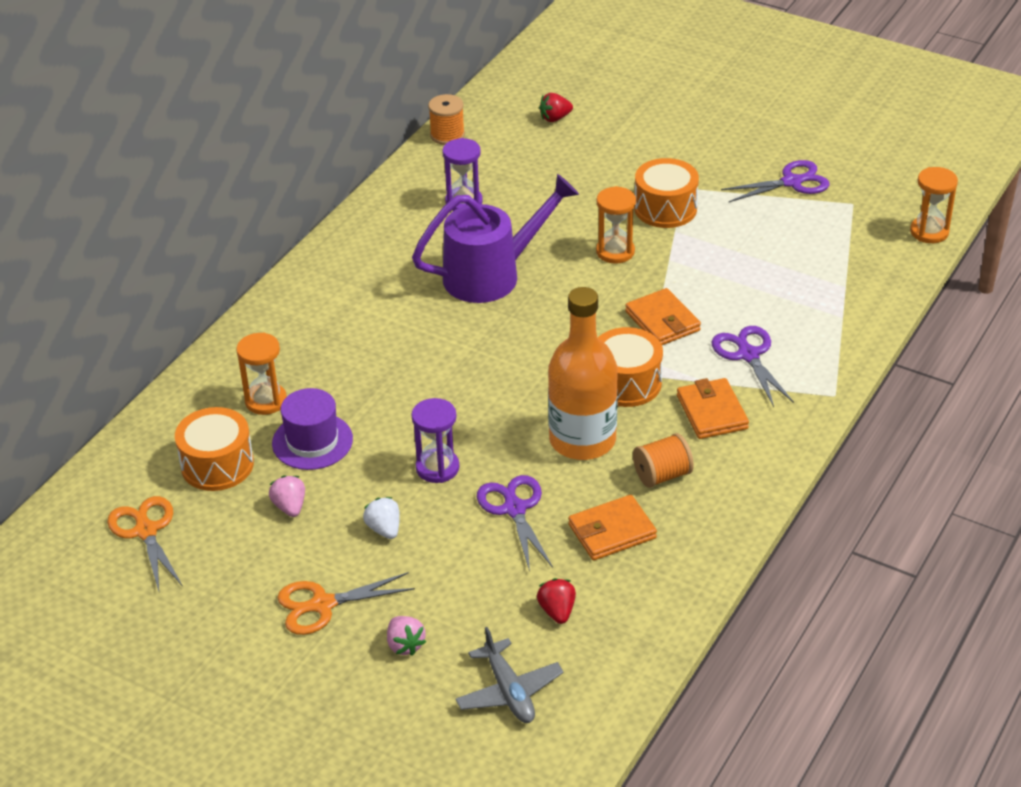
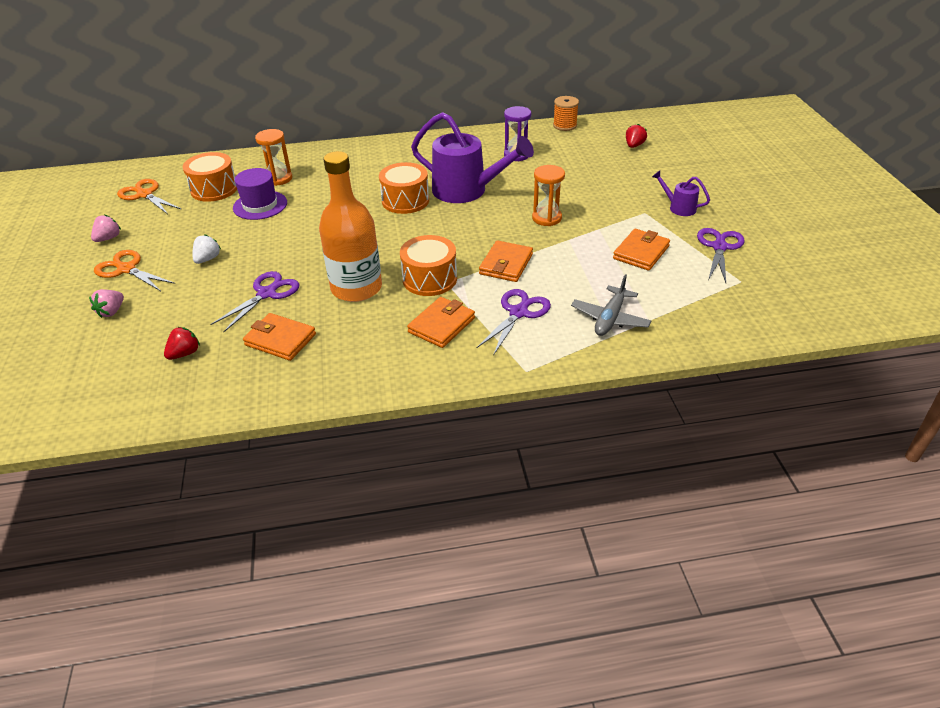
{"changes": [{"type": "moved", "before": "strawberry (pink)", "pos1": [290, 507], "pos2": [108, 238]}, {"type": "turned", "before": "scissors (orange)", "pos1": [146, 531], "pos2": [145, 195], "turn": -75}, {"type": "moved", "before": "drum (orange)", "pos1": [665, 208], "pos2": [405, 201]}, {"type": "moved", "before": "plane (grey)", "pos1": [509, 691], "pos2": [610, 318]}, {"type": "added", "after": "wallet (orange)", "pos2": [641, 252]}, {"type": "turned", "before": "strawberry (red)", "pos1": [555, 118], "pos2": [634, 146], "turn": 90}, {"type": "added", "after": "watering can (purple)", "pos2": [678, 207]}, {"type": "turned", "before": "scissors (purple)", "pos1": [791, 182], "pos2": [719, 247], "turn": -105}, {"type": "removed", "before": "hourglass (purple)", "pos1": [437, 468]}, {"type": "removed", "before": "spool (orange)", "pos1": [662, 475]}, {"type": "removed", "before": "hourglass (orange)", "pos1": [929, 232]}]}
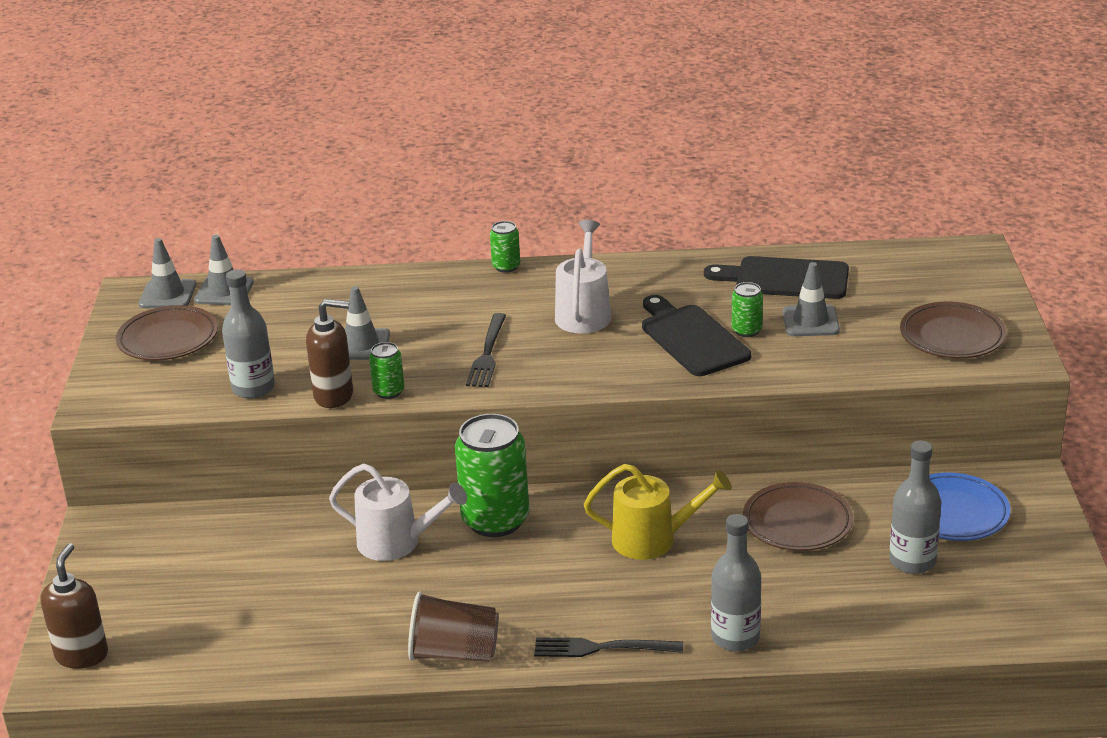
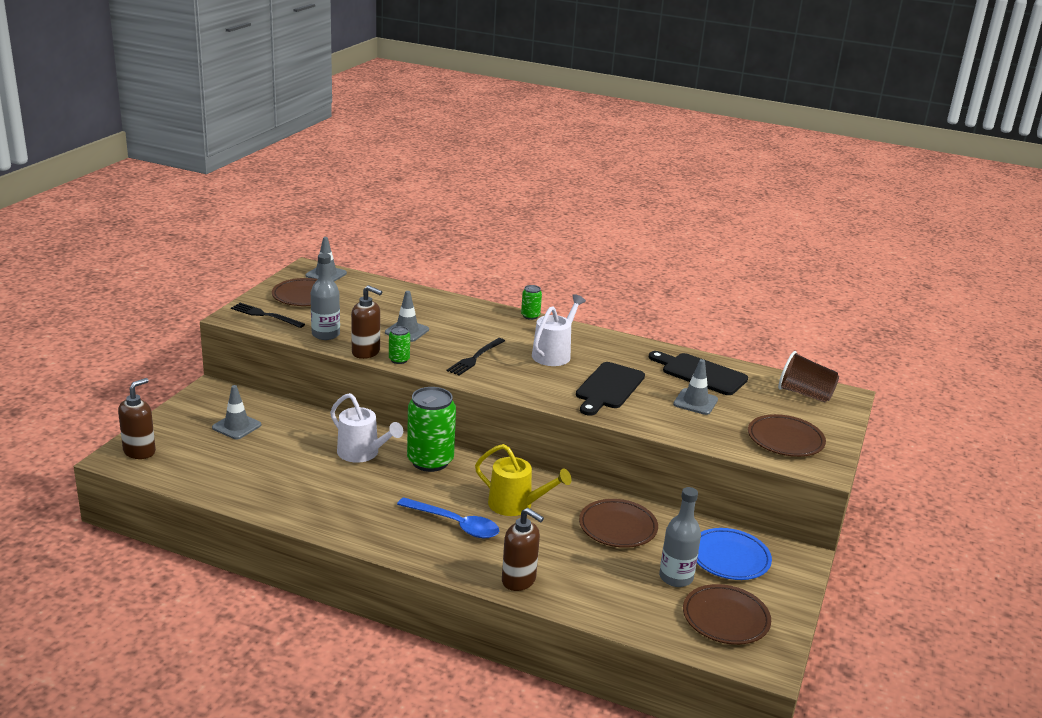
{"changes": [{"type": "moved", "before": "traffic cone (grey)", "pos1": [224, 291], "pos2": [236, 426]}, {"type": "moved", "before": "fork (black)", "pos1": [601, 648], "pos2": [265, 315]}, {"type": "added", "after": "spoon (blue)", "pos2": [455, 524]}, {"type": "replaced", "before": "bottle (grey)", "after": "soap dispenser (brown)", "pos1": [735, 637], "pos2": [519, 580]}, {"type": "turned", "before": "cutting board (black)", "pos1": [691, 338], "pos2": [608, 388], "turn": -150}, {"type": "added", "after": "plate (brown)", "pos2": [725, 618]}, {"type": "moved", "before": "cup (brown)", "pos1": [454, 653], "pos2": [805, 394]}, {"type": "removed", "before": "can (green)", "pos1": [746, 330]}]}
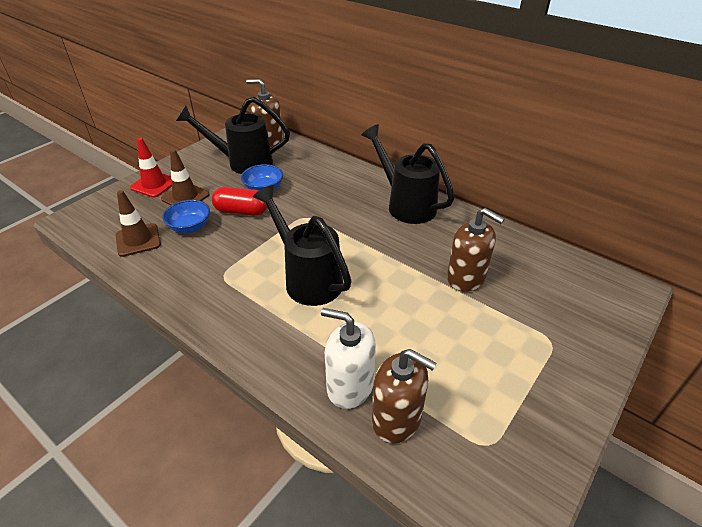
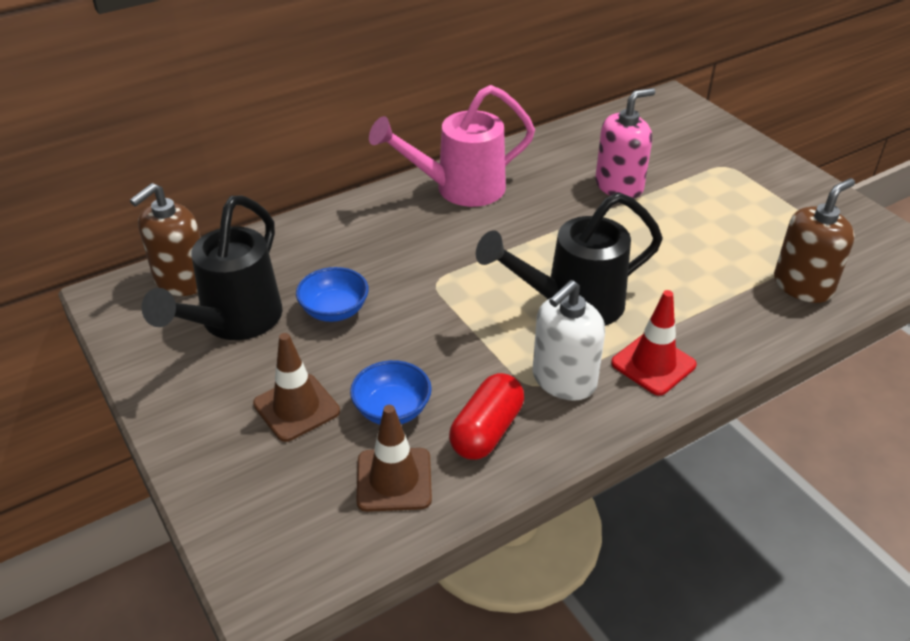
{"changes": [{"type": "recoloured", "before": "watering can (black)", "after": "watering can (pink)", "pos1": [405, 204], "pos2": [458, 189]}, {"type": "moved", "before": "capsule (red)", "pos1": [241, 211], "pos2": [486, 431]}, {"type": "moved", "before": "soap dispenser (white)", "pos1": [350, 386], "pos2": [563, 380]}, {"type": "recoloured", "before": "soap dispenser (brown)", "after": "soap dispenser (pink)", "pos1": [466, 278], "pos2": [619, 186]}, {"type": "moved", "before": "traffic cone (red)", "pos1": [154, 184], "pos2": [653, 364]}]}
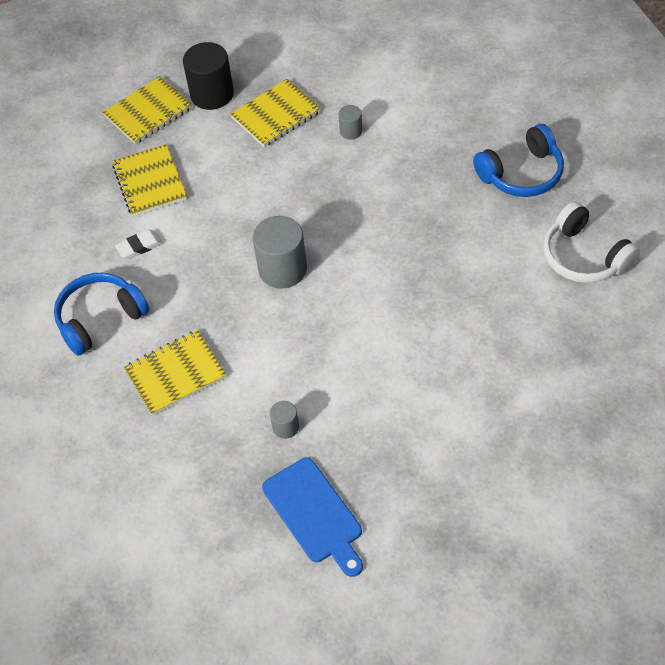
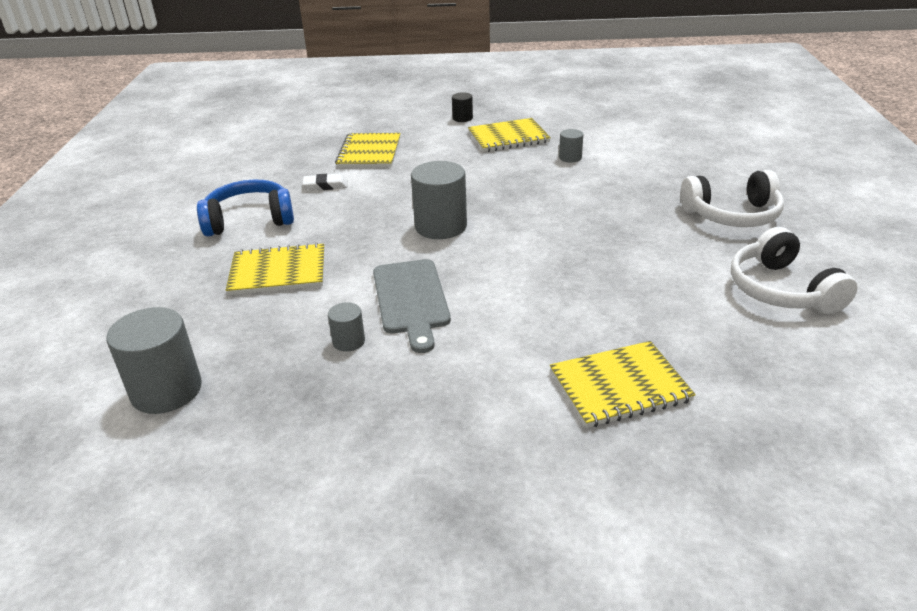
{"changes": [{"type": "added", "after": "cylinder (grey)", "pos2": [166, 390]}, {"type": "added", "after": "cutting board (grey)", "pos2": [411, 300]}, {"type": "resized", "before": "cylinder (black)", "pos1": [212, 94], "pos2": [462, 118], "scale": 0.5}, {"type": "moved", "before": "notebook (yellow)", "pos1": [148, 112], "pos2": [619, 386]}, {"type": "recoloured", "before": "headphones (blue)", "after": "headphones (white)", "pos1": [522, 173], "pos2": [732, 215]}, {"type": "removed", "before": "cutting board (blue)", "pos1": [315, 514]}]}
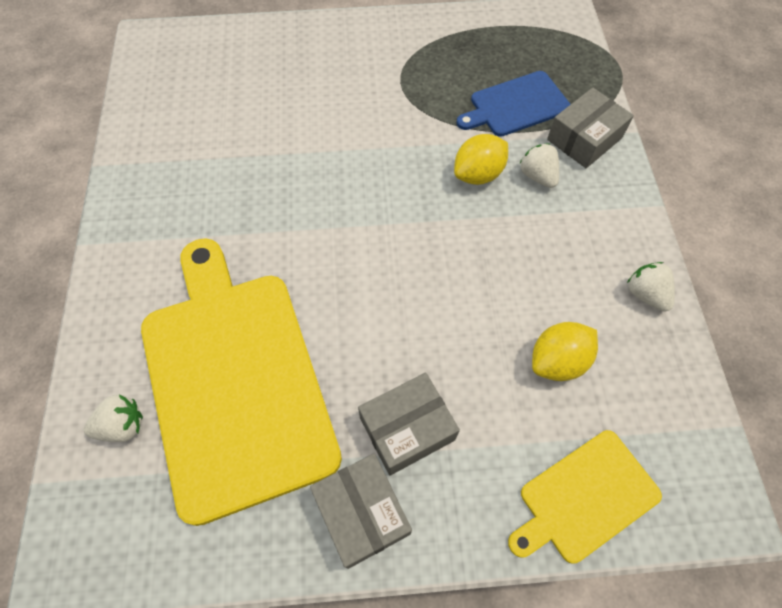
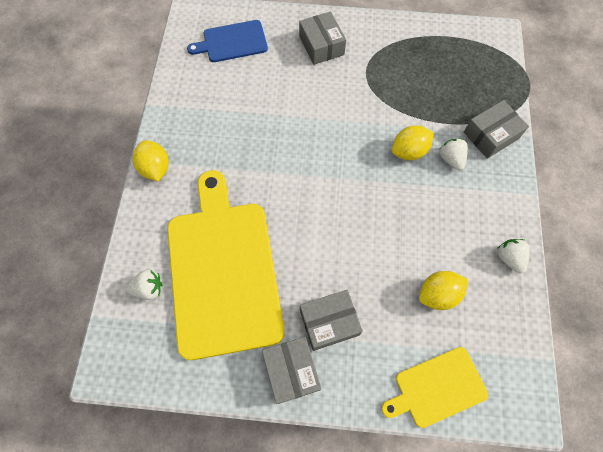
{"changes": [{"type": "added", "after": "lemon (yellow)", "pos2": [155, 168]}, {"type": "moved", "before": "cutting board (blue)", "pos1": [516, 105], "pos2": [232, 42]}, {"type": "added", "after": "box (grey)", "pos2": [321, 45]}]}
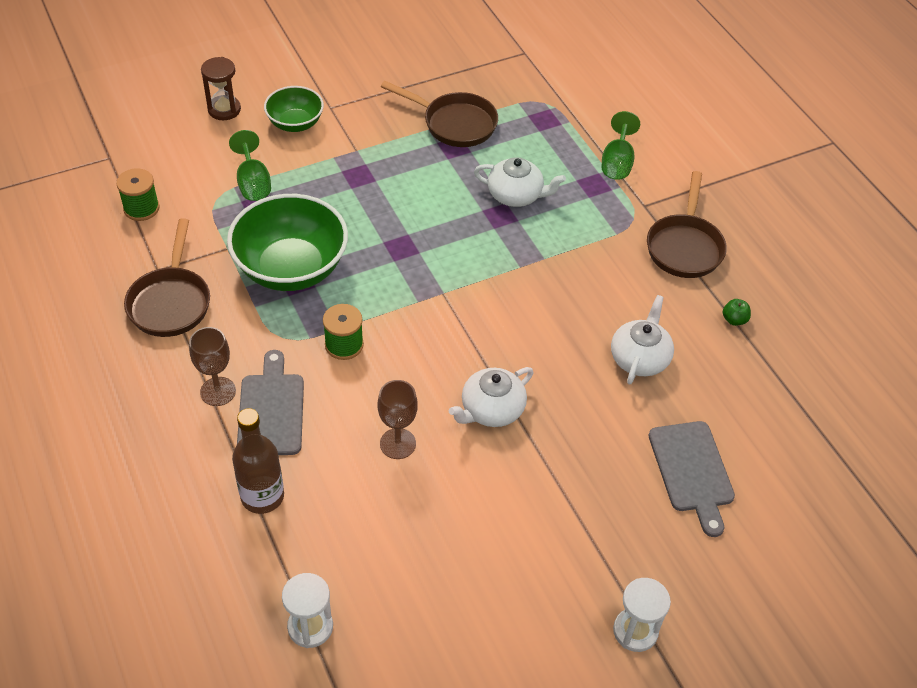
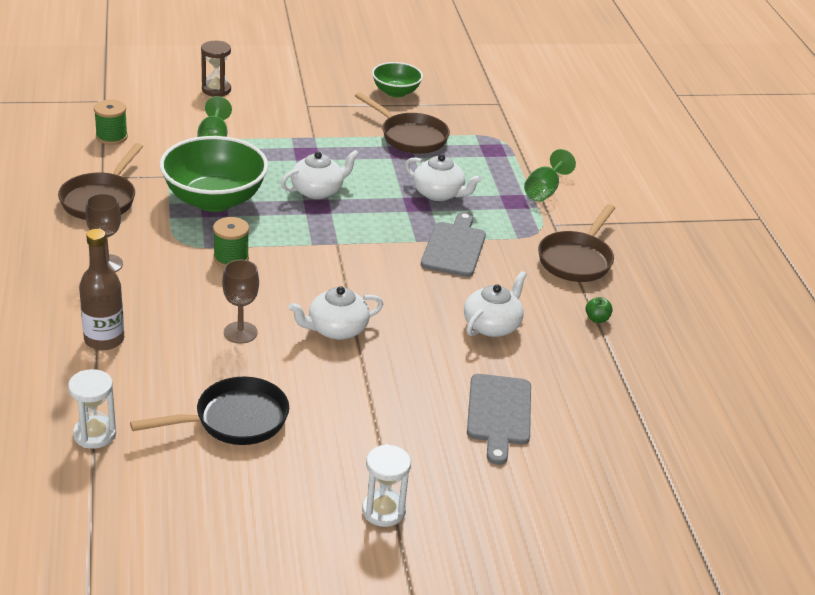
{"changes": [{"type": "added", "after": "pan (black)", "pos2": [234, 420]}, {"type": "added", "after": "teapot (white)", "pos2": [318, 191]}, {"type": "moved", "before": "bowl (green)", "pos1": [295, 123], "pos2": [396, 92]}, {"type": "moved", "before": "cutting board (grey)", "pos1": [271, 410], "pos2": [454, 247]}]}
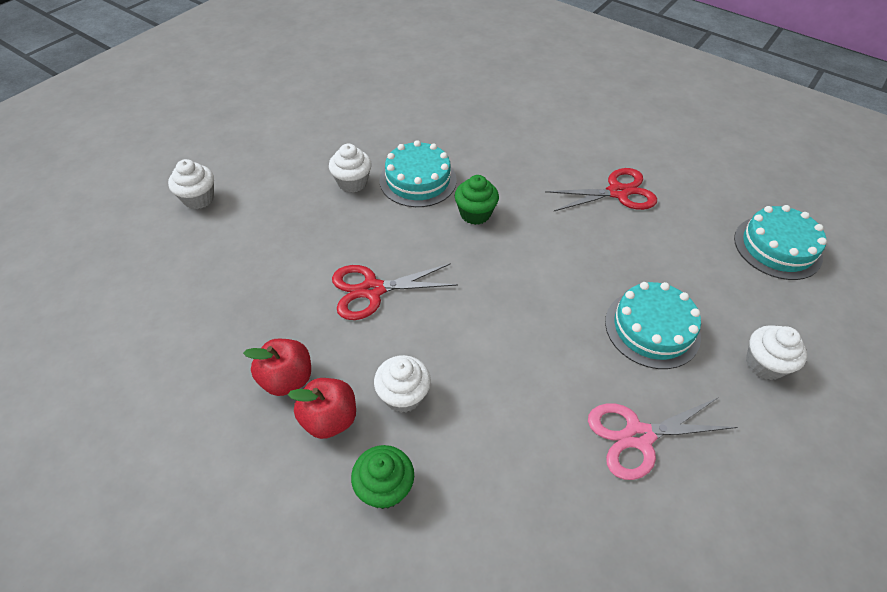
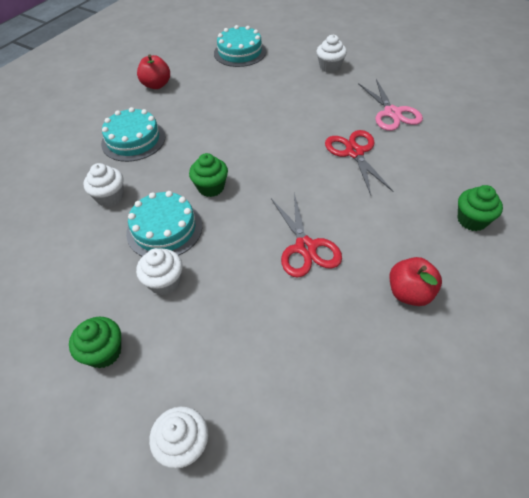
{"changes": [{"type": "added", "after": "cupcake (green)", "pos2": [104, 352]}, {"type": "moved", "before": "cupcake (white)", "pos1": [403, 395], "pos2": [110, 197]}, {"type": "moved", "before": "cake (turquoise)", "pos1": [652, 328], "pos2": [133, 140]}, {"type": "moved", "before": "apple (red)", "pos1": [329, 419], "pos2": [156, 85]}, {"type": "moved", "before": "scissors (red)", "pos1": [617, 192], "pos2": [354, 152]}]}
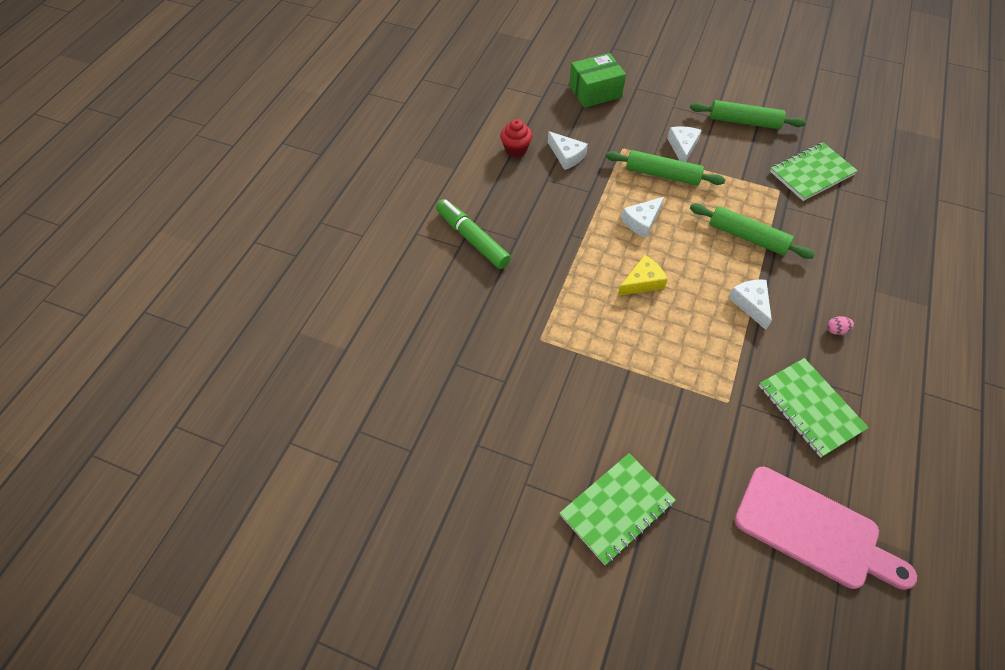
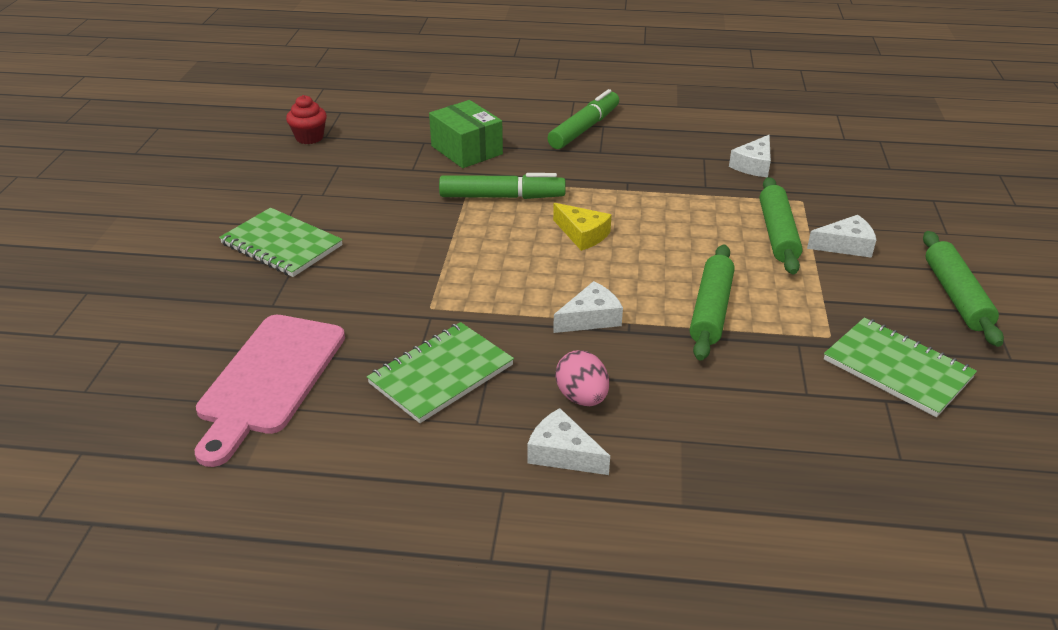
{"changes": [{"type": "moved", "before": "cupcake (red)", "pos1": [516, 149], "pos2": [309, 137]}, {"type": "moved", "before": "box (green)", "pos1": [595, 91], "pos2": [466, 150]}, {"type": "added", "after": "marker (green)", "pos2": [501, 197]}, {"type": "moved", "before": "cheese (white)", "pos1": [642, 221], "pos2": [562, 453]}, {"type": "resized", "before": "egg (pink)", "pos1": [836, 330], "pos2": [582, 397], "scale": 1.81}]}
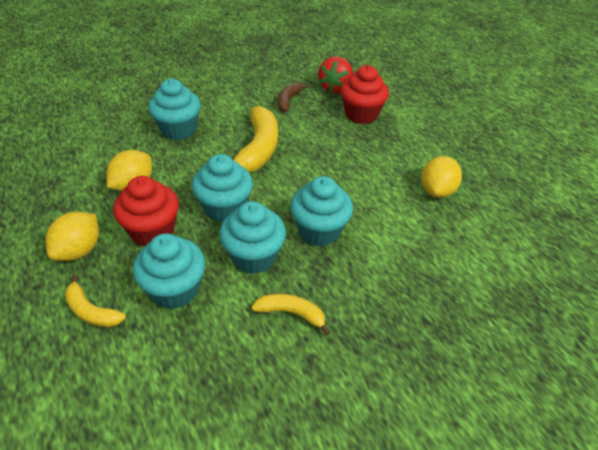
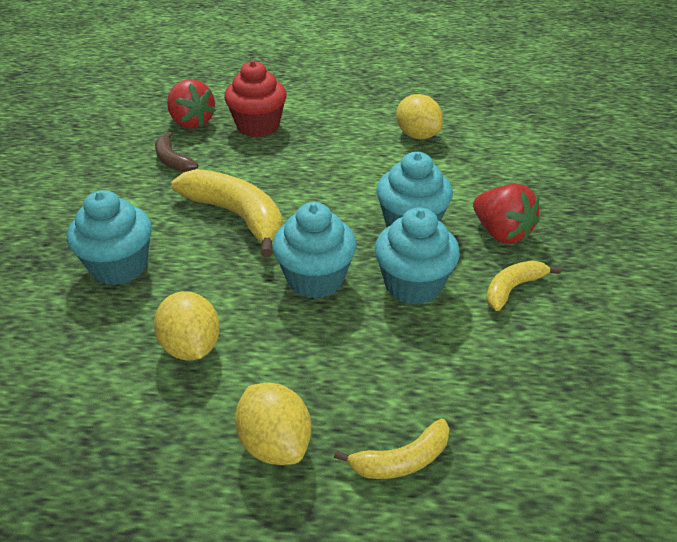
{"changes": [{"type": "added", "after": "strawberry (red)", "pos2": [501, 233]}, {"type": "removed", "before": "cupcake (red)", "pos1": [152, 231]}, {"type": "removed", "before": "cupcake (turquoise)", "pos1": [175, 289]}]}
